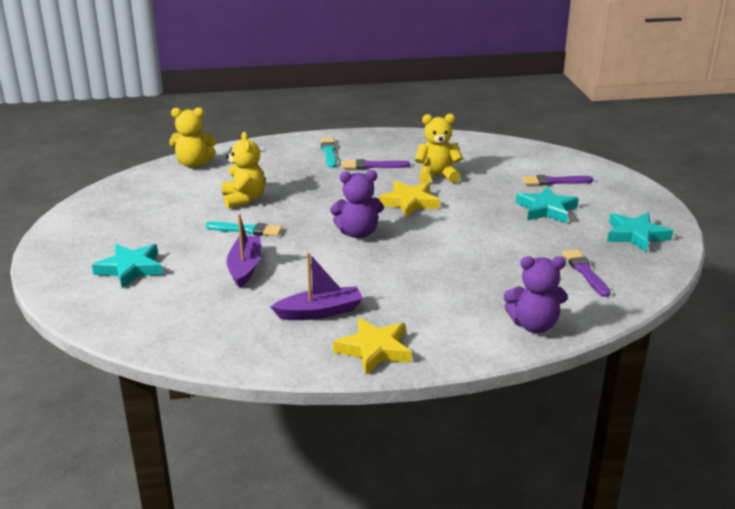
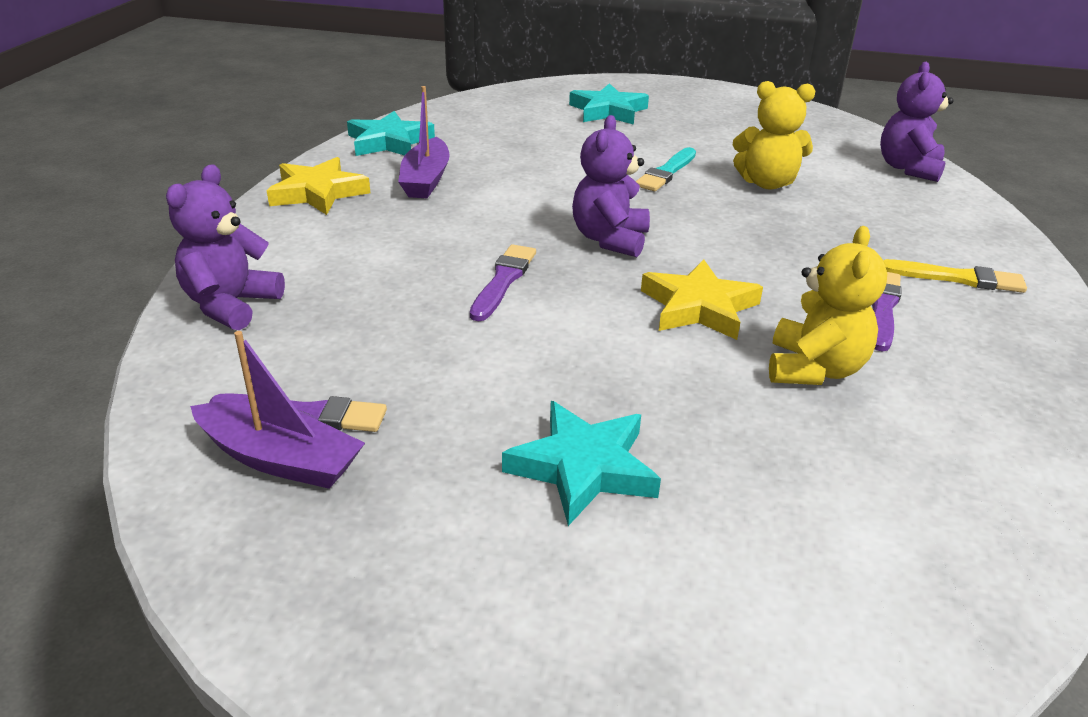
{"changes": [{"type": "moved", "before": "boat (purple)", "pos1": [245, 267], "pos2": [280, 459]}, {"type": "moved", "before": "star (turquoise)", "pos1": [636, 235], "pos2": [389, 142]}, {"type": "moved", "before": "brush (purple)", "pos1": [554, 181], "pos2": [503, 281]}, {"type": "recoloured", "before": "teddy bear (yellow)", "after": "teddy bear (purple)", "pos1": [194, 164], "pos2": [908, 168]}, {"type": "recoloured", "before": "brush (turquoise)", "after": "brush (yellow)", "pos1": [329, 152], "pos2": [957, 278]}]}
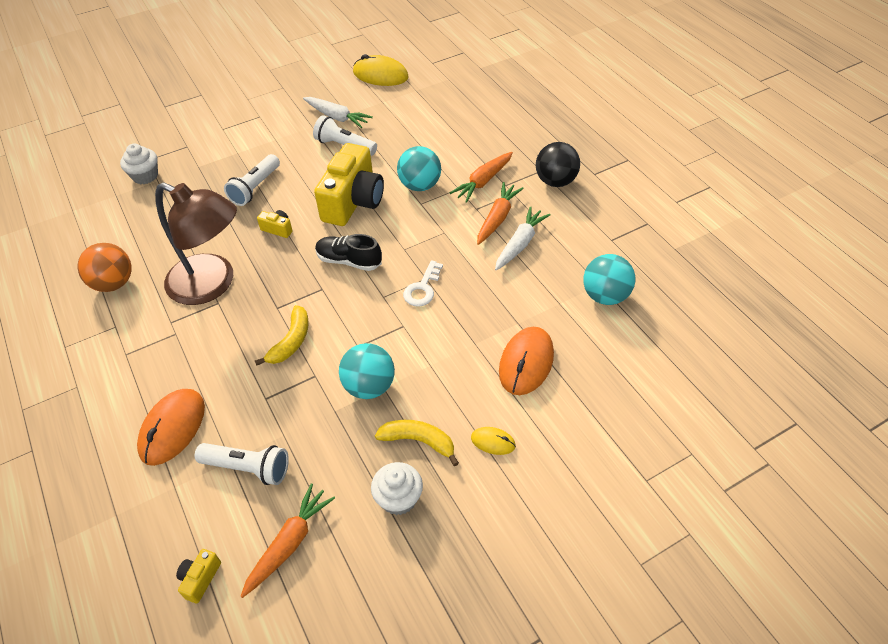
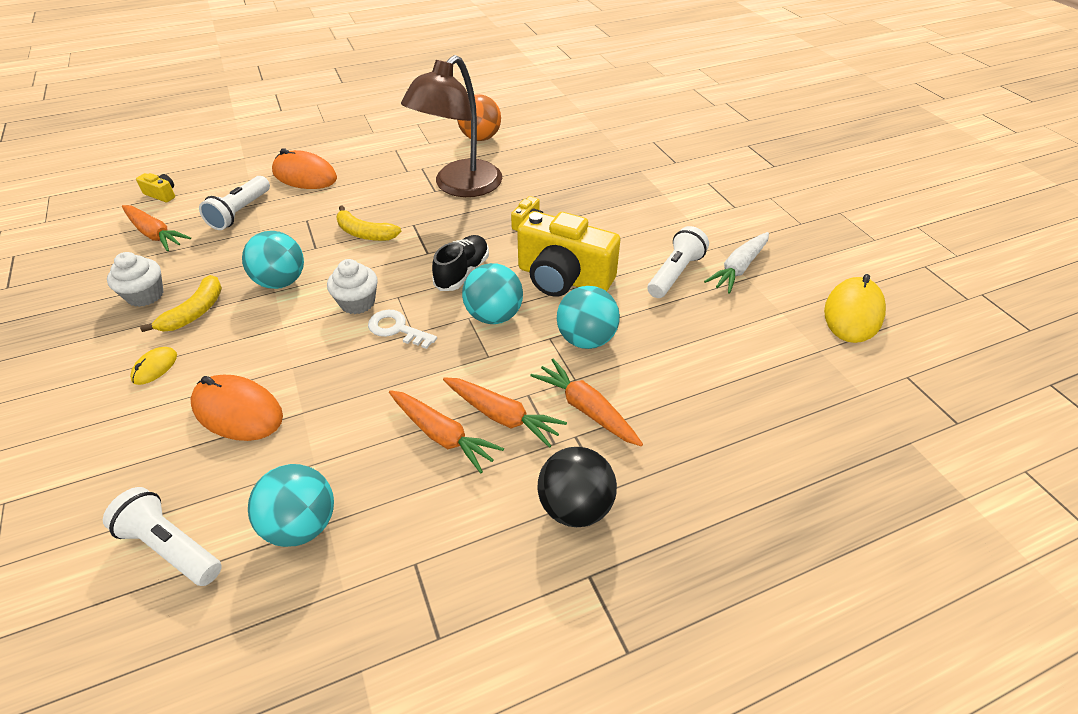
{"changes": [{"type": "moved", "before": "flashlight (white)", "pos1": [255, 188], "pos2": [171, 547]}, {"type": "moved", "before": "cupcake (white)", "pos1": [145, 176], "pos2": [357, 302]}, {"type": "recoloured", "before": "carrot (white)", "after": "carrot (orange)", "pos1": [520, 244], "pos2": [442, 435]}, {"type": "added", "after": "ball (turquoise)", "pos2": [494, 316]}]}
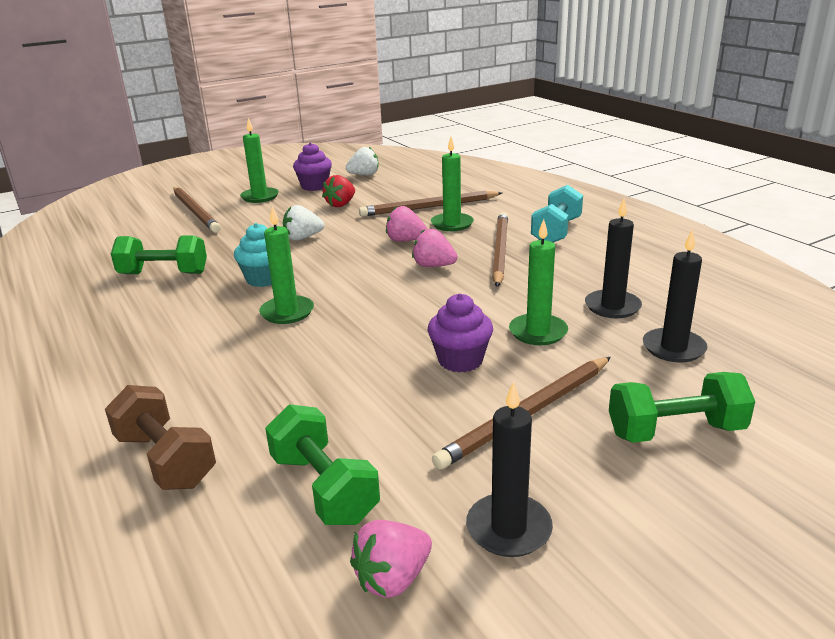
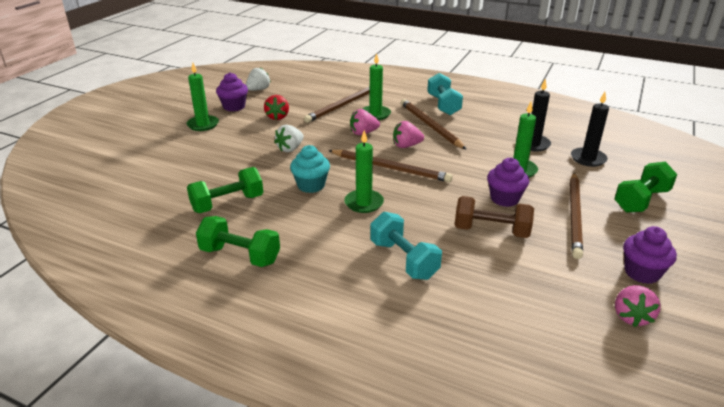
{"changes": [{"type": "moved", "before": "dumbbell (green)", "pos1": [324, 488], "pos2": [240, 255]}, {"type": "moved", "before": "pencil (brown)", "pos1": [195, 212], "pos2": [390, 168]}, {"type": "added", "after": "dumbbell (turquoise)", "pos2": [403, 260]}, {"type": "moved", "before": "dumbbell (brown)", "pos1": [165, 460], "pos2": [491, 231]}, {"type": "replaced", "before": "candle (black)", "after": "cupcake (purple)", "pos1": [508, 529], "pos2": [642, 272]}]}
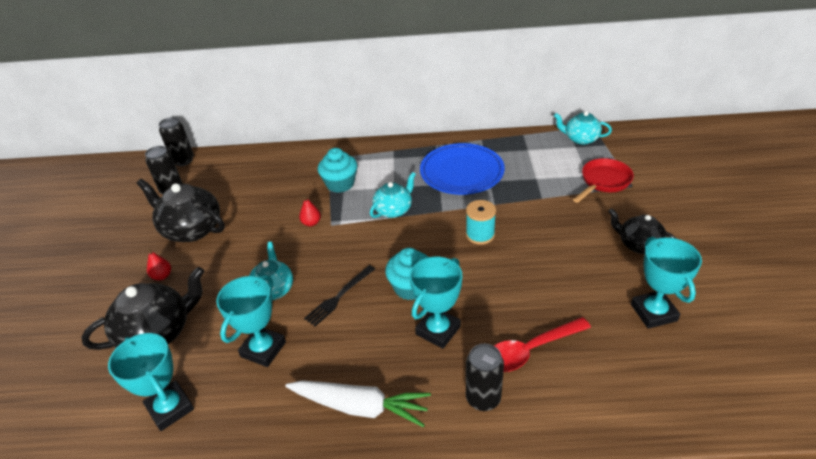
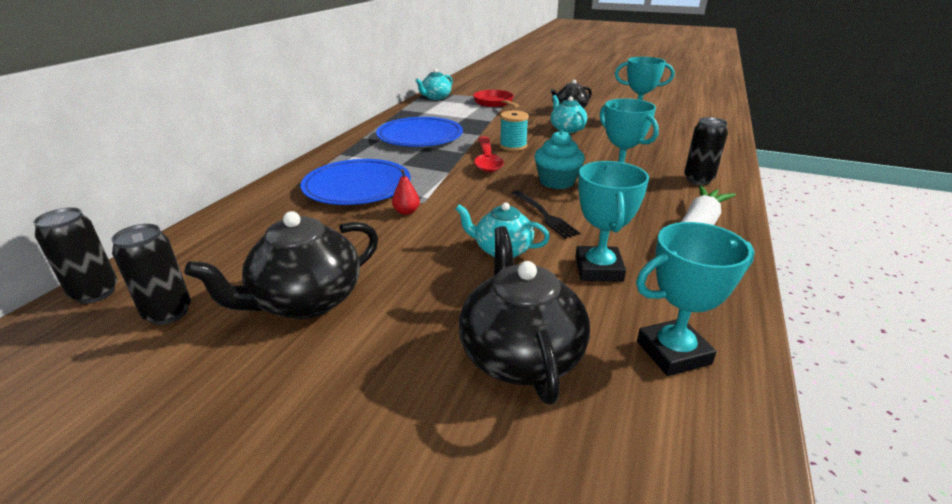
{"changes": [{"type": "replaced", "before": "cupcake (turquoise)", "after": "plate (blue)", "pos1": [340, 184], "pos2": [357, 186]}, {"type": "moved", "before": "spoon (red)", "pos1": [530, 350], "pos2": [487, 160]}, {"type": "moved", "before": "teapot (turquoise)", "pos1": [394, 210], "pos2": [567, 129]}, {"type": "turned", "before": "trophy (turquoise)", "pos1": [263, 349], "pos2": [598, 269], "turn": 45}, {"type": "removed", "before": "pear (red)", "pos1": [162, 276]}]}
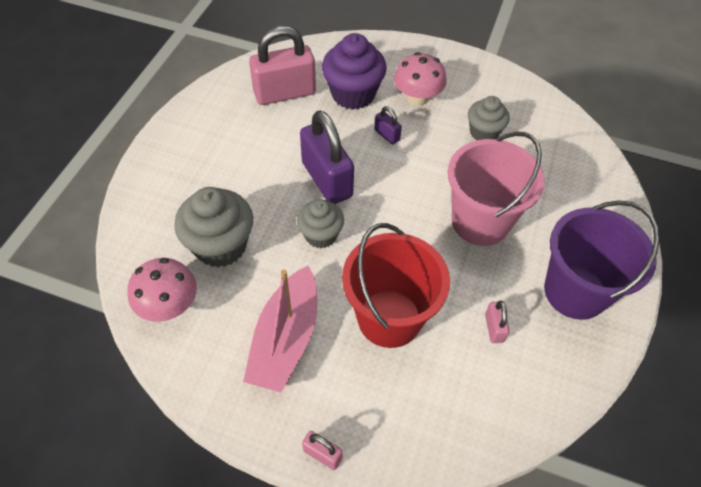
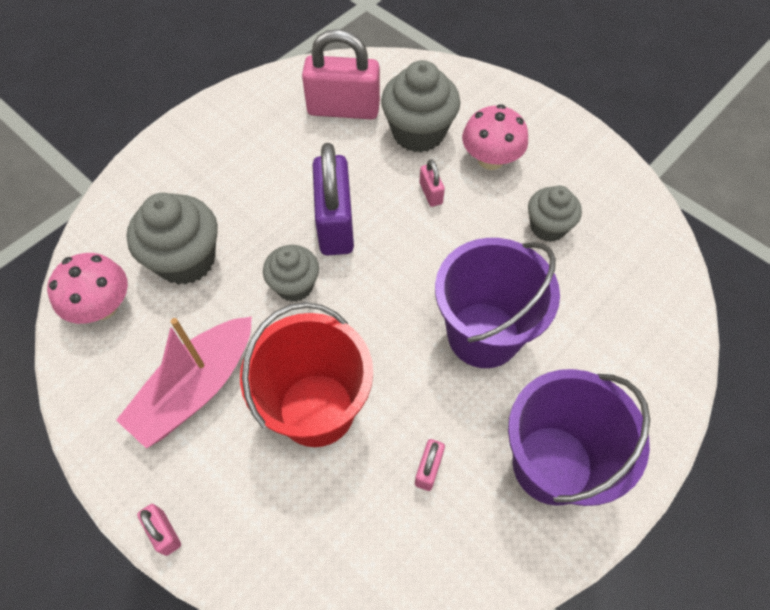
{"changes": [{"type": "recoloured", "before": "cupcake (purple)", "after": "cupcake (grey)", "pos1": [353, 94], "pos2": [418, 133]}, {"type": "recoloured", "before": "padlock (purple)", "after": "padlock (pink)", "pos1": [387, 135], "pos2": [430, 193]}, {"type": "recoloured", "before": "bucket (pink)", "after": "bucket (purple)", "pos1": [480, 221], "pos2": [483, 335]}]}
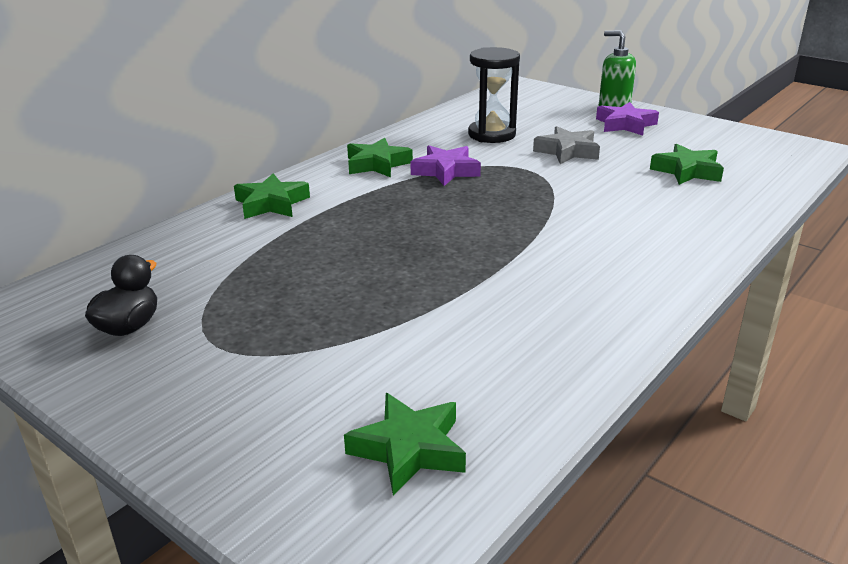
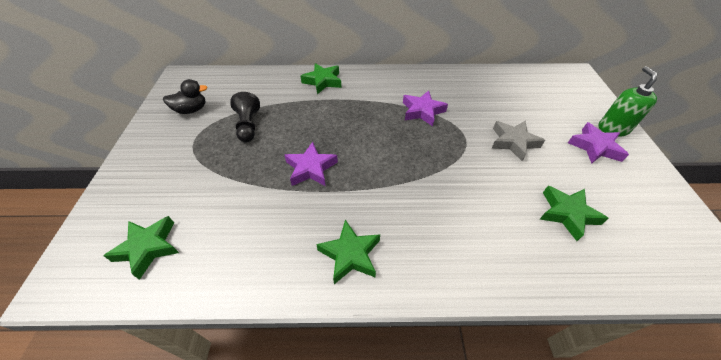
{"changes": [{"type": "added", "after": "pawn (black)", "pos2": [248, 125]}, {"type": "added", "after": "star (purple)", "pos2": [311, 168]}, {"type": "moved", "before": "star (green)", "pos1": [377, 164], "pos2": [350, 254]}, {"type": "removed", "before": "hourglass (black)", "pos1": [492, 135]}]}
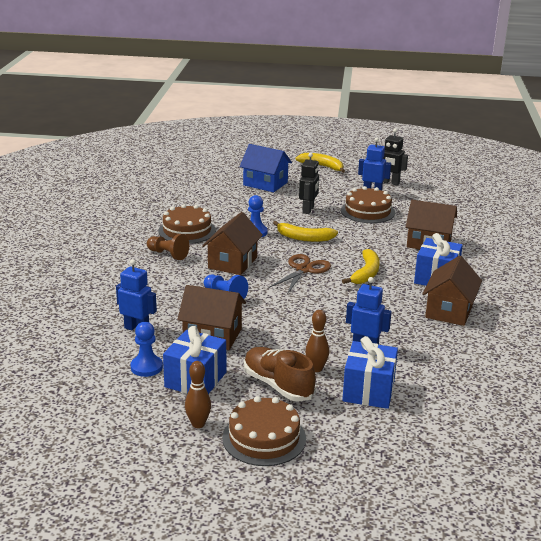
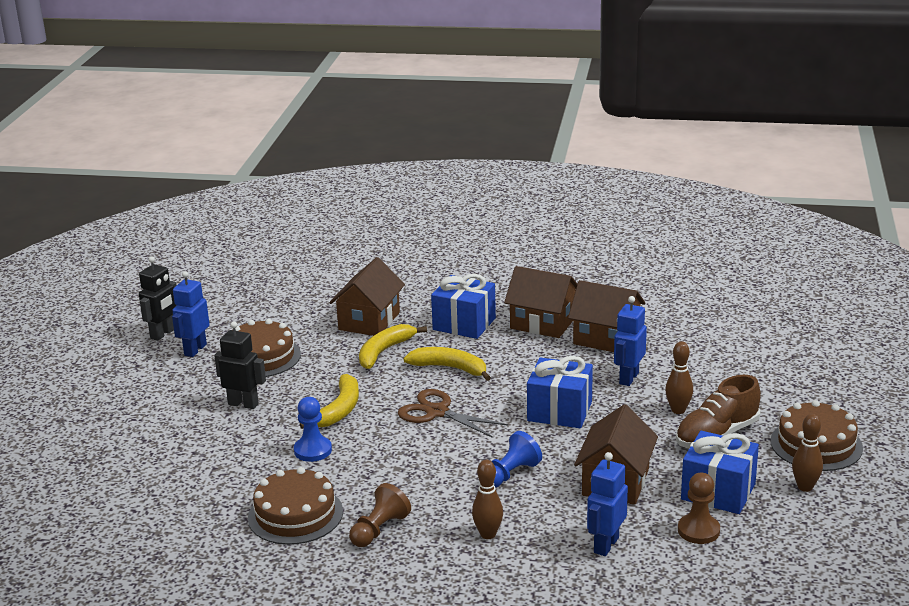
{"changes": [{"type": "moved", "before": "banana (yellow)", "pos1": [322, 166], "pos2": [384, 352]}, {"type": "added", "after": "bowling pin (brown)", "pos2": [488, 534]}, {"type": "moved", "before": "gift (blue)", "pos1": [368, 391], "pos2": [559, 411]}, {"type": "moved", "before": "house (brown)", "pos1": [232, 263], "pos2": [606, 338]}, {"type": "recoloured", "before": "pawn (blue)", "after": "pawn (brown)", "pos1": [146, 367], "pos2": [698, 530]}, {"type": "removed", "before": "house (blue)", "pos1": [265, 184]}]}
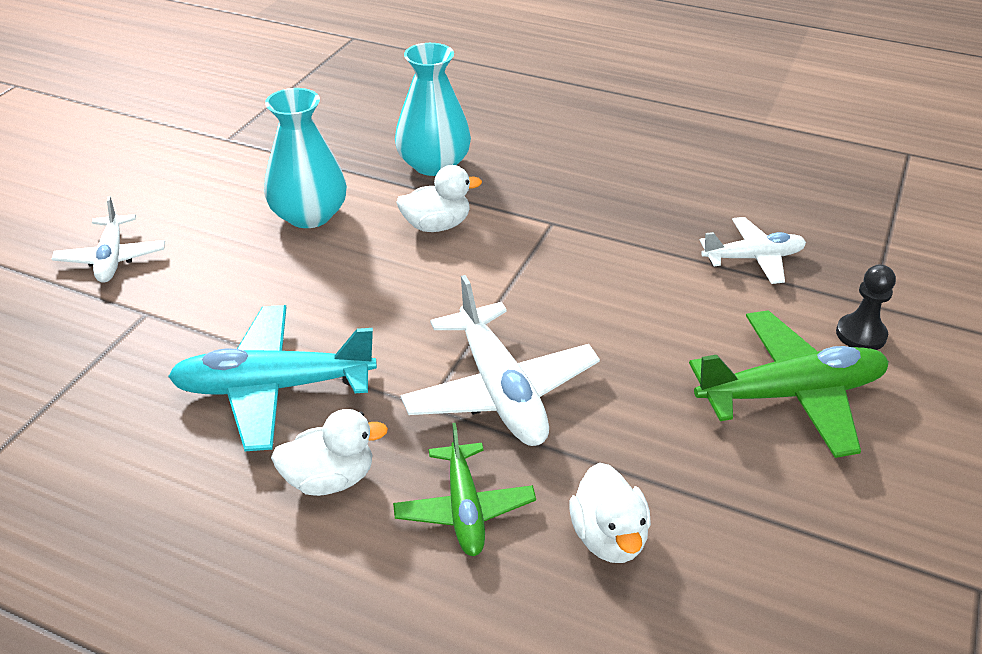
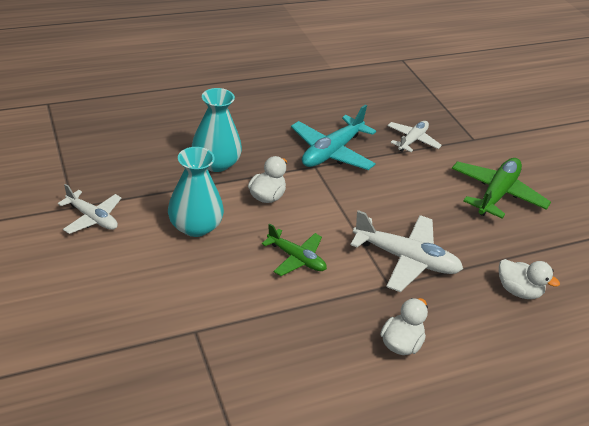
{"changes": [{"type": "moved", "before": "plane (white)", "pos1": [112, 258], "pos2": [92, 218]}, {"type": "moved", "before": "plane (green)", "pos1": [464, 509], "pos2": [296, 258]}, {"type": "moved", "before": "plane (turquoise)", "pos1": [274, 388], "pos2": [332, 152]}, {"type": "removed", "before": "pawn (black)", "pos1": [861, 334]}]}
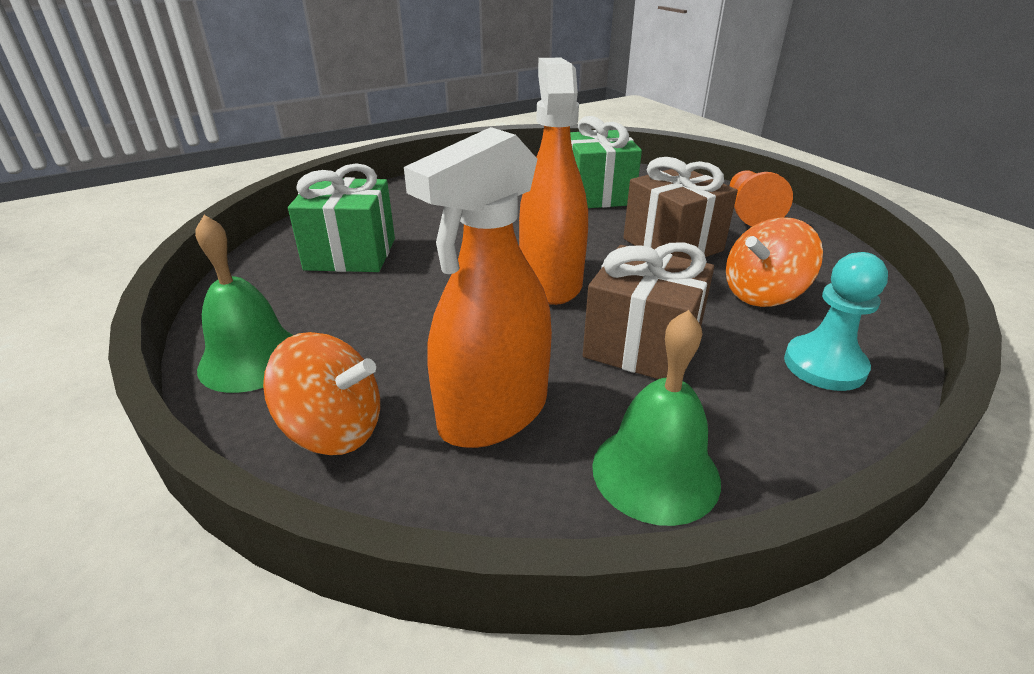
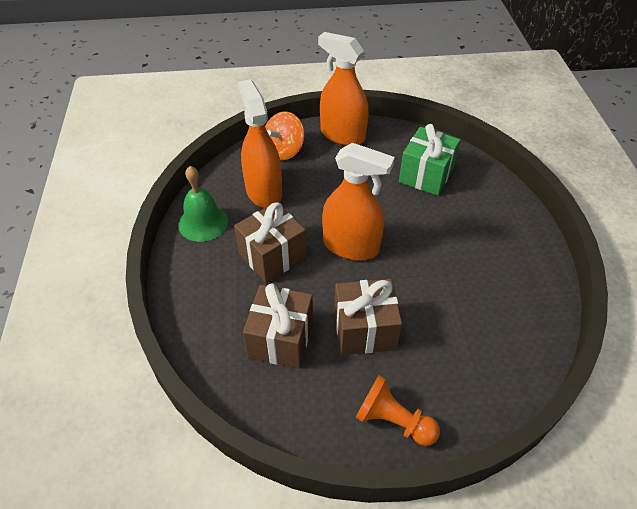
{"changes": [{"type": "replaced", "before": "spinning top (orange)", "after": "gift (brown)", "pos1": [763, 294], "pos2": [281, 339]}, {"type": "replaced", "before": "bell (green)", "after": "spray bottle (orange)", "pos1": [251, 359], "pos2": [342, 135]}, {"type": "removed", "before": "gift (green)", "pos1": [597, 195]}, {"type": "removed", "before": "pawn (turquoise)", "pos1": [824, 365]}]}
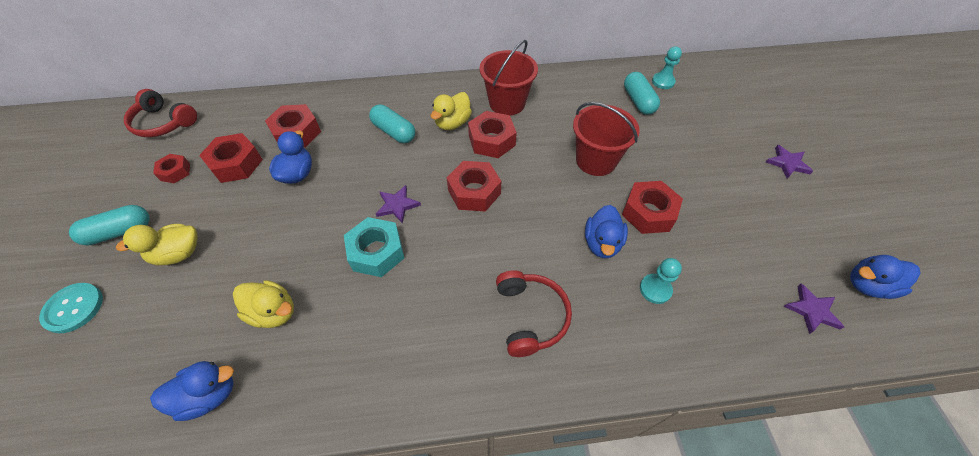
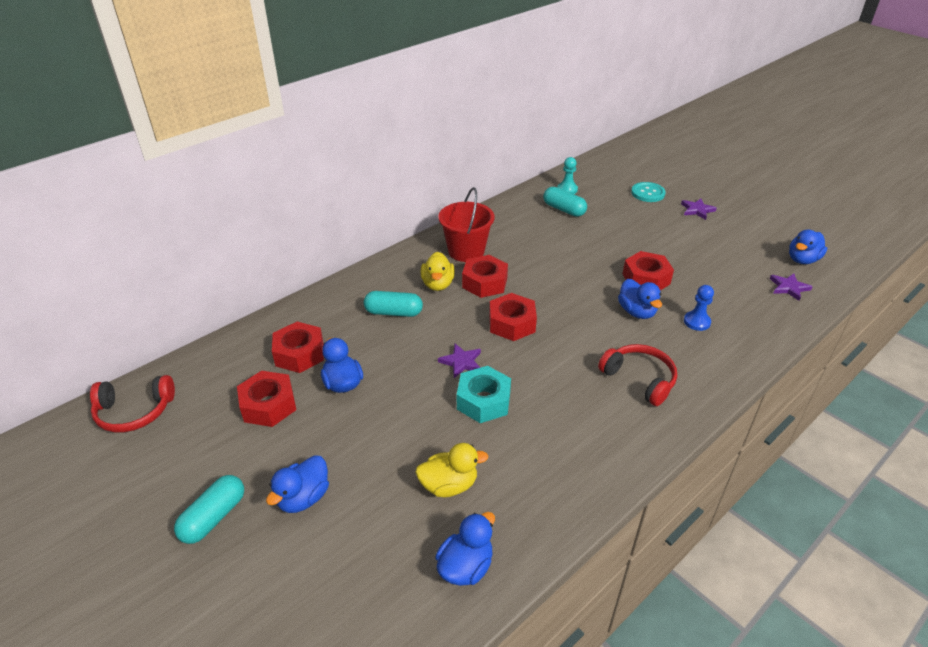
{"changes": [{"type": "recoloured", "before": "duck (yellow)", "after": "duck (blue)", "pos1": [178, 254], "pos2": [303, 498]}, {"type": "moved", "before": "button (turquoise)", "pos1": [74, 308], "pos2": [647, 193]}, {"type": "recoloured", "before": "pawn (turquoise)", "after": "pawn (blue)", "pos1": [655, 289], "pos2": [696, 322]}, {"type": "removed", "before": "nut (red)", "pos1": [175, 172]}, {"type": "removed", "before": "bucket (red)", "pos1": [596, 160]}]}
